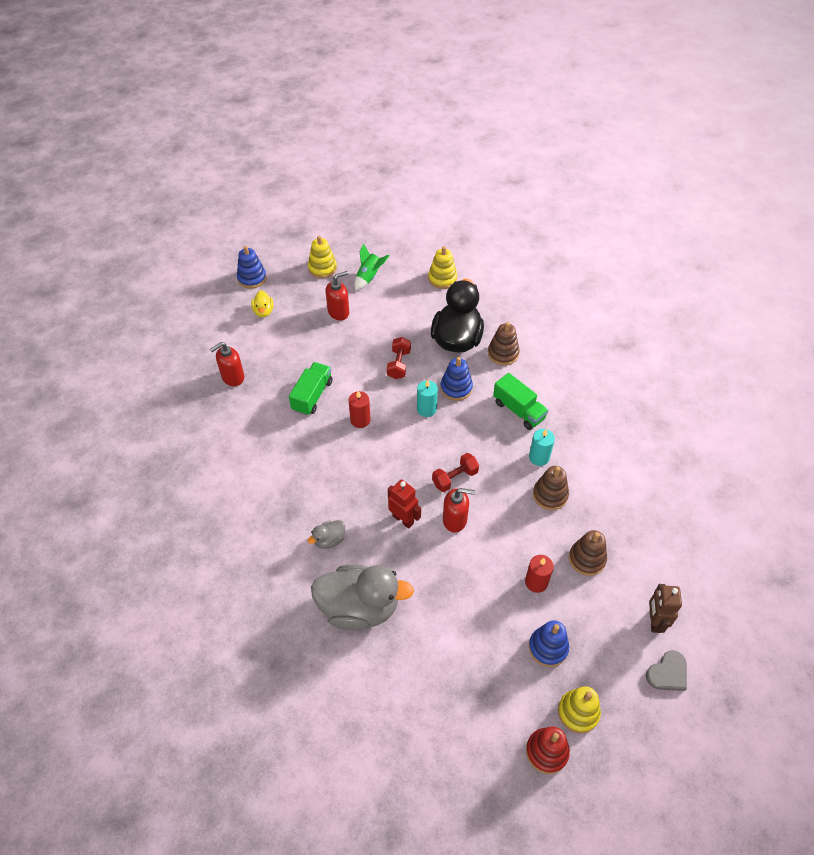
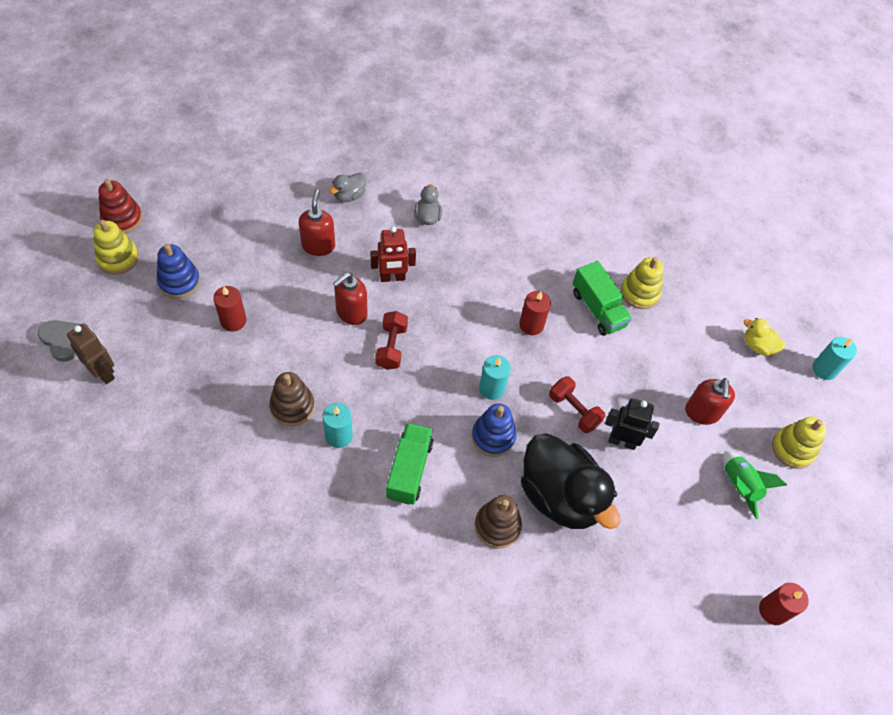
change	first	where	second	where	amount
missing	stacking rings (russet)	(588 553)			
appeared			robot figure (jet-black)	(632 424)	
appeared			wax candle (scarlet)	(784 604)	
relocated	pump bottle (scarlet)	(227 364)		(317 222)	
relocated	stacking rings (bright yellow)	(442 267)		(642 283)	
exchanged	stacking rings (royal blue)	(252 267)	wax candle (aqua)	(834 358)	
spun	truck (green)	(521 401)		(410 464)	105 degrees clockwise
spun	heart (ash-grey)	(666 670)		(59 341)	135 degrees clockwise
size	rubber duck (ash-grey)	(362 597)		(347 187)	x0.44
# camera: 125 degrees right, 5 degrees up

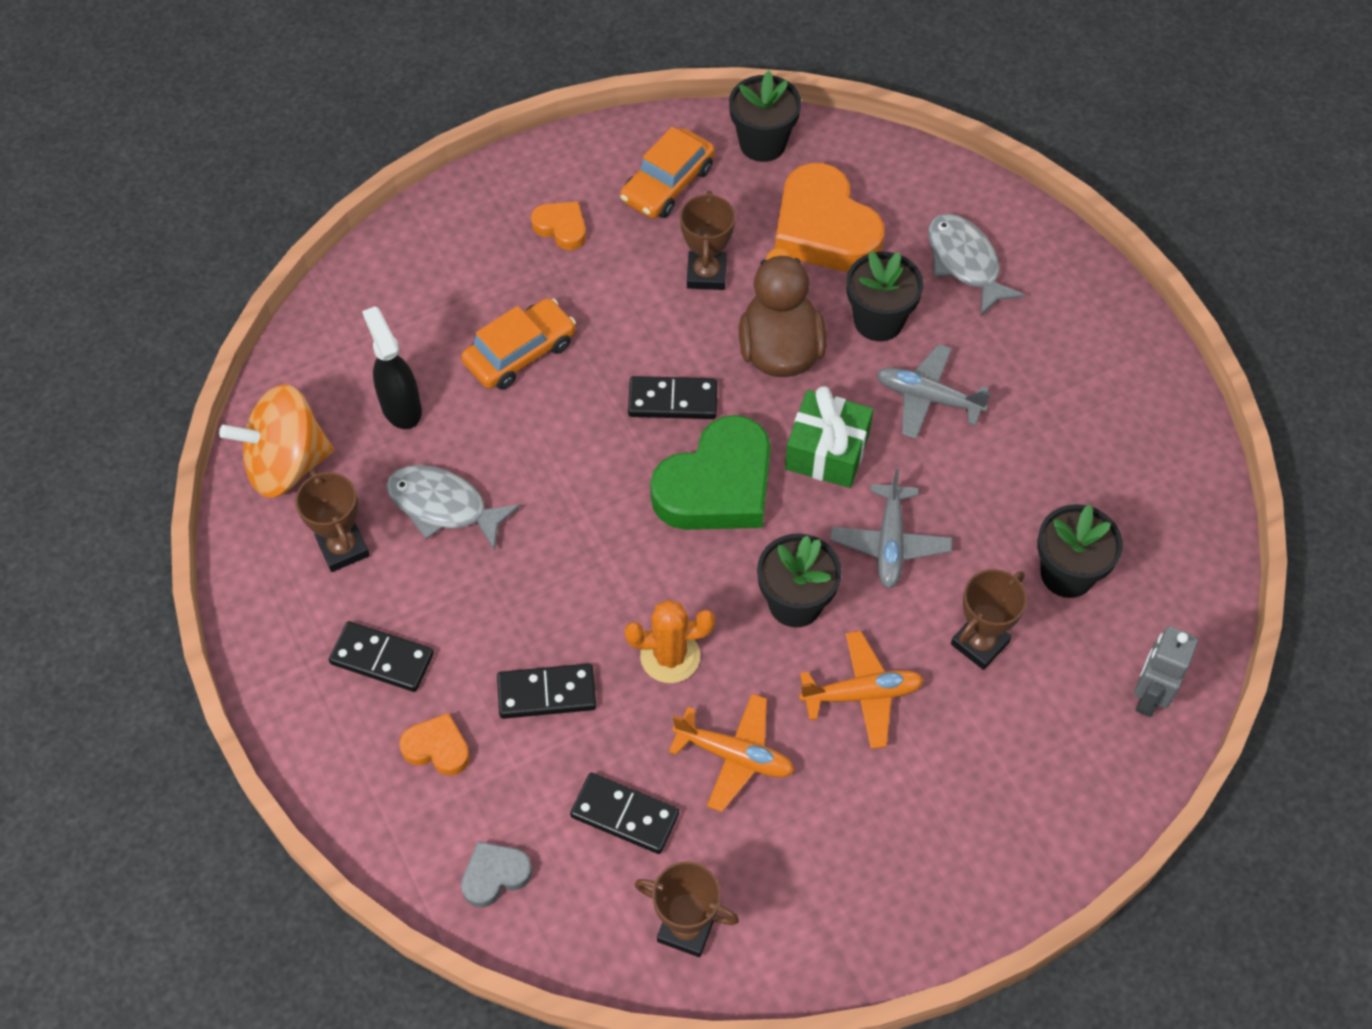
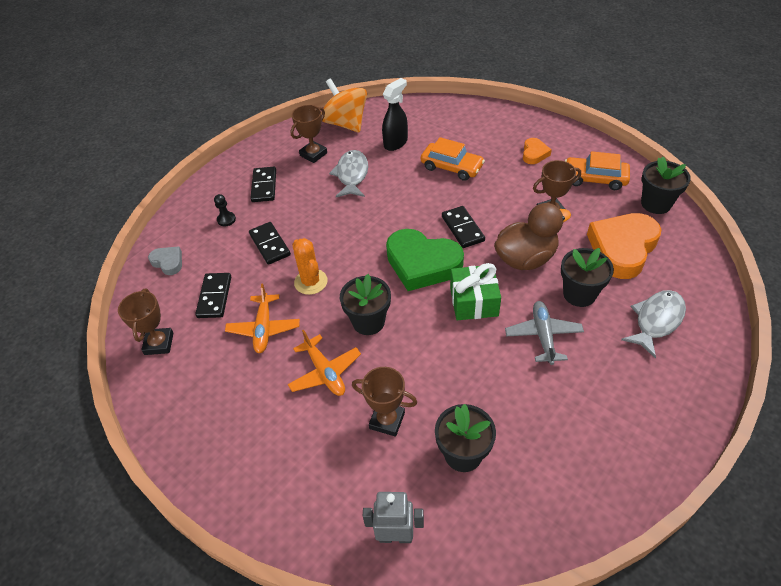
change	first	where	second	where	amount
missing	plane (ash-grey)	(891 528)			
exchanged	heart (orange)	(434 744)	game pawn (jet-black)	(225 210)	
# camera: 70 degrees right, 10 degrees down

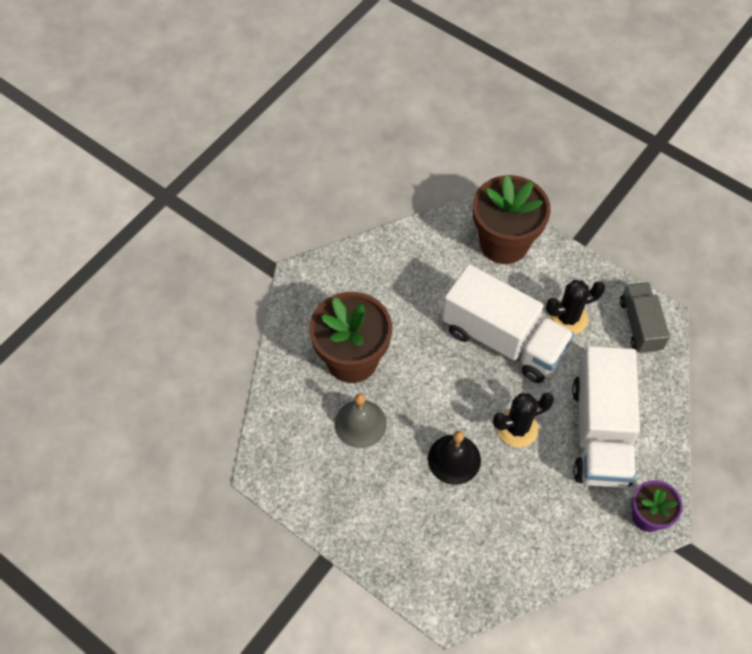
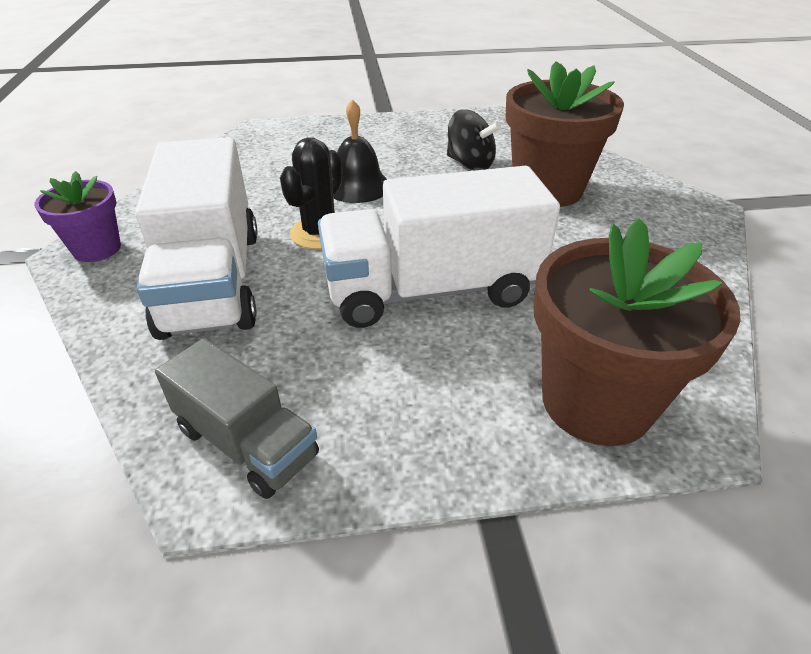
change	first	where	second	where	amount
missing	prickly plant (jet-black)	(575 307)			
exchanged	bell (ash-grey)	(361 421)	whirligig (jet-black)	(474 140)	
spun	truck (white)	(606 417)		(196 238)	150 degrees counterclockwise
# camera: 135 degrees right, 20 degrees down

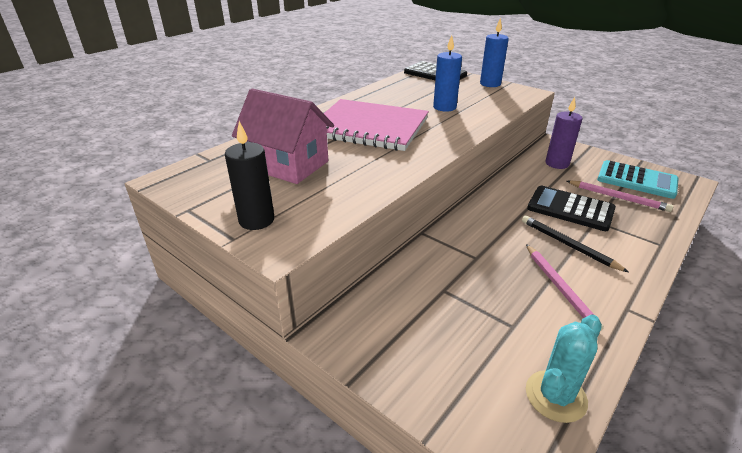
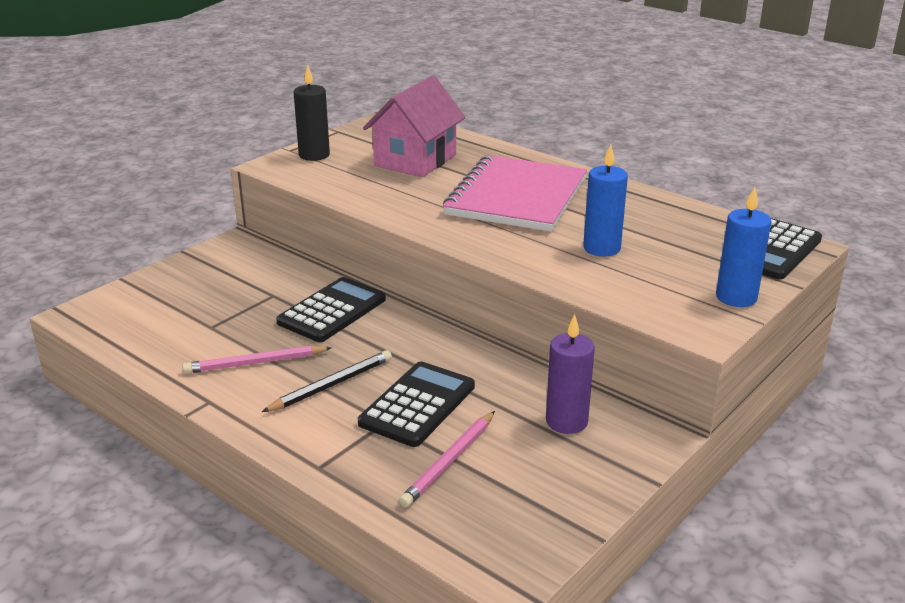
change	first	where	second	where	amount
missing	prickly plant (aqua)	(564 369)			
missing	pocket calculator (aqua)	(638 179)			
appeared			pocket calculator (jet-black)	(331 309)	
# camera: 90 degrees right, 5 degrees down

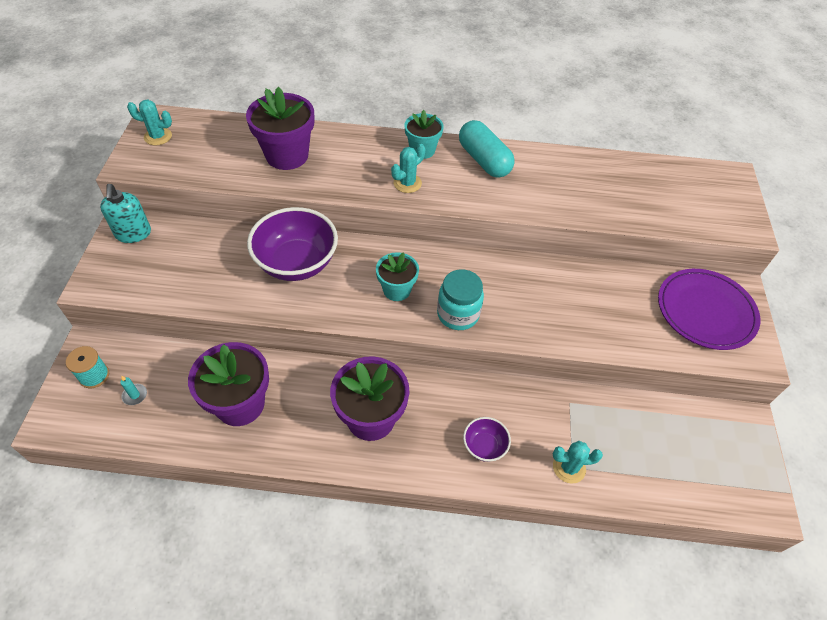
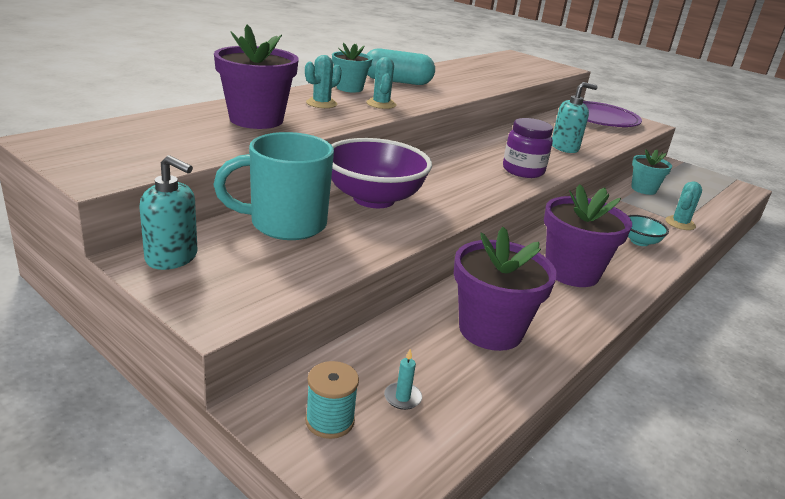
change	first	where	second	where	amount
appeared			tea mug (aqua)	(274 186)	
appeared			pump bottle (aqua)	(575 117)	
relocated	prickly plant (aqua)	(149 122)		(323 81)	
relocated	flower pot (aqua)	(397 276)		(651 172)	
colour	jam jar (aqua)	(460 299)	jam jar (violet)	(528 148)	
colour	bowl (violet)	(487 439)	bowl (aqua)	(648 230)	
# camera: 55 degrees left, 25 degrees down

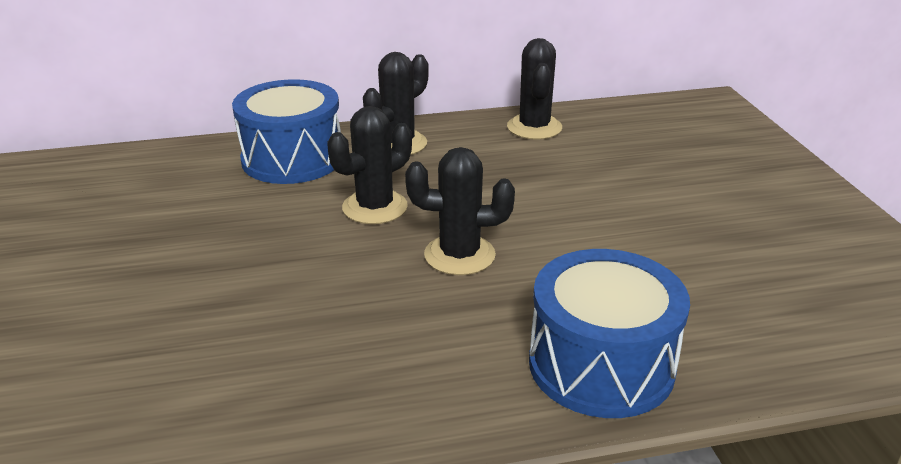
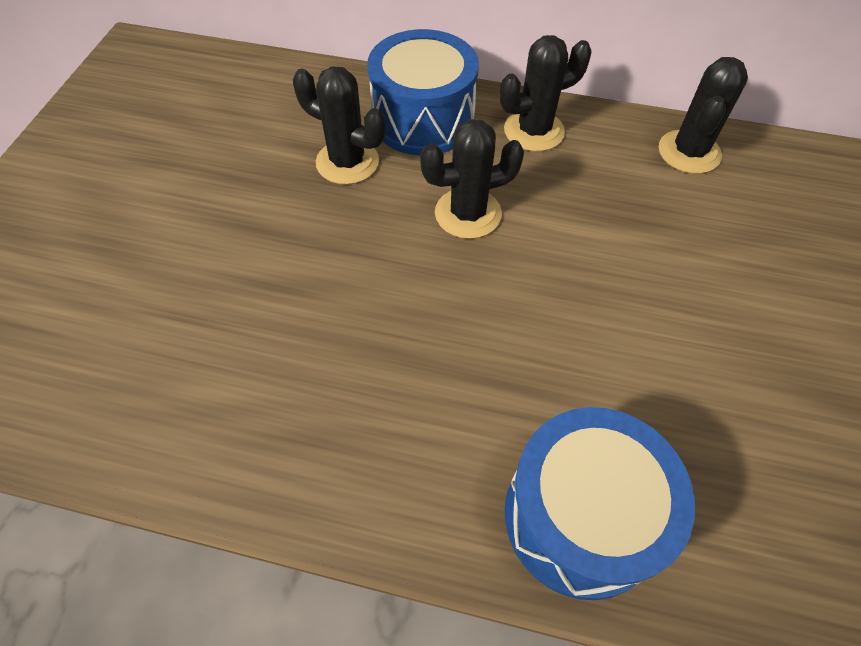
change	first	where	second	where	amount
relocated	prickly plant (jet-black)	(460 211)		(339 125)	
# camera: 25 degrees right, 25 degrees up

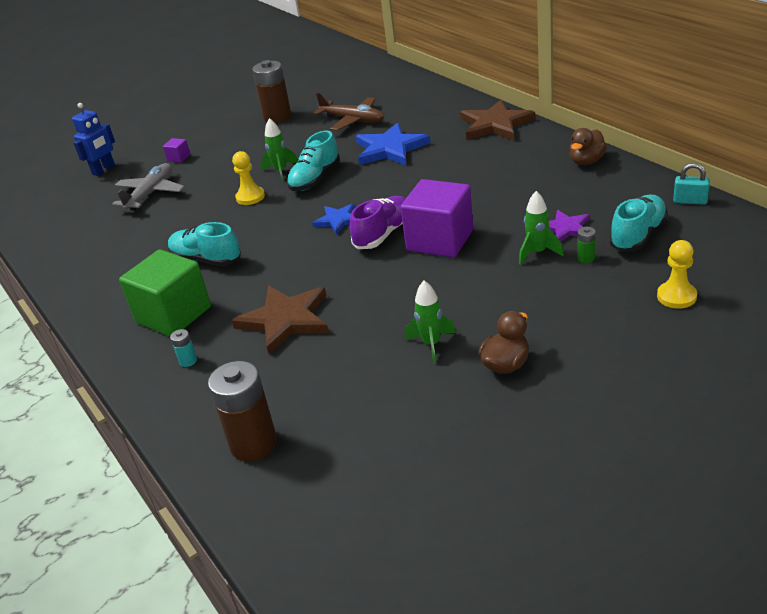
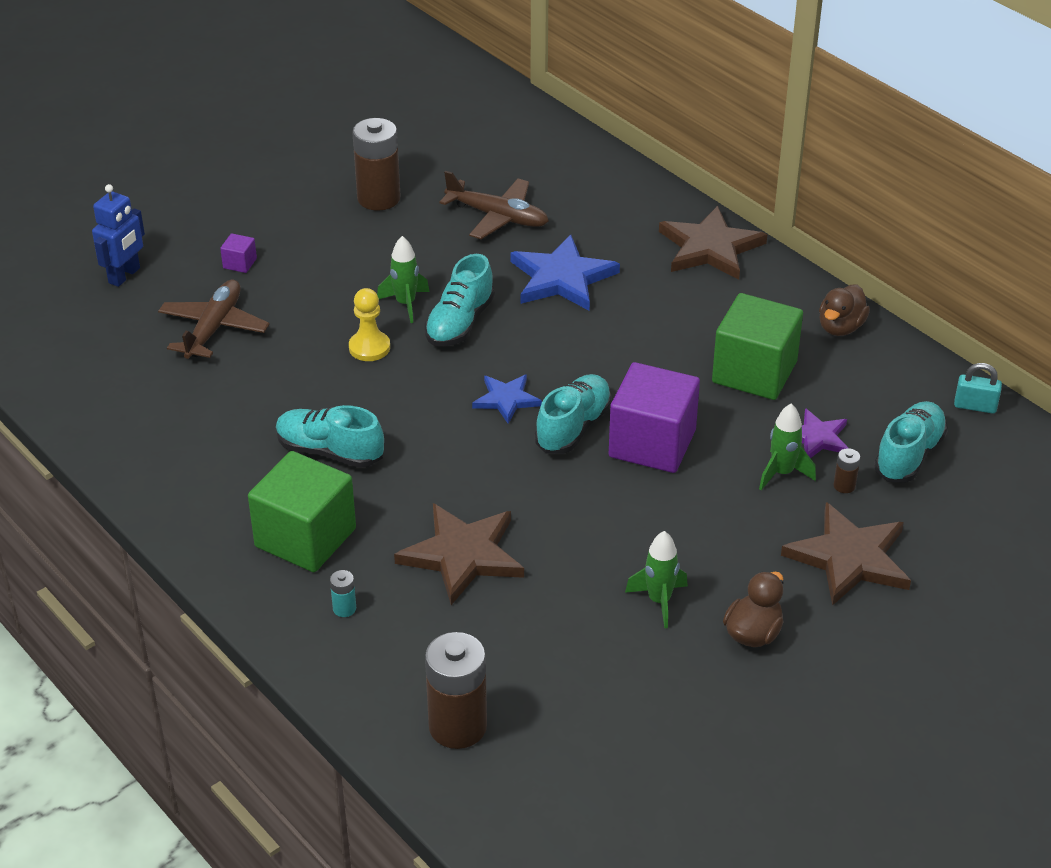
change	first	where	second	where	amount
missing	game pawn (bright yellow)	(677 274)			
appeared			block (green)	(757 346)	
appeared			five-pointed star (russet)	(846 554)	
colour	plane (ash-grey)	(148 187)	plane (russet)	(214 319)	
colour	sneaker (violet)	(377 222)	sneaker (aqua)	(573 414)	
colour	power cell (green)	(586 245)	power cell (russet)	(847 470)	
# camera: 10 degrees left, 5 degrees up

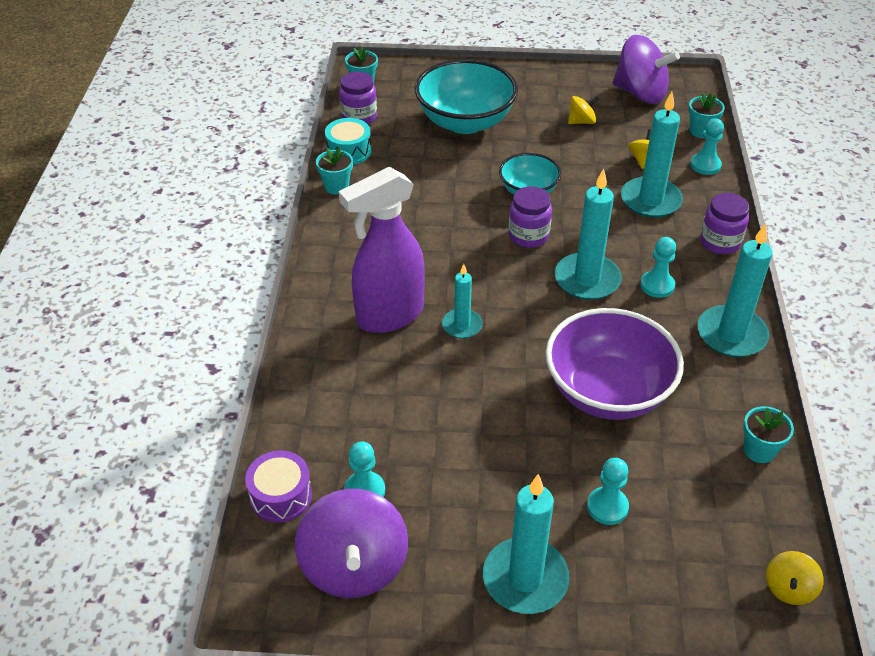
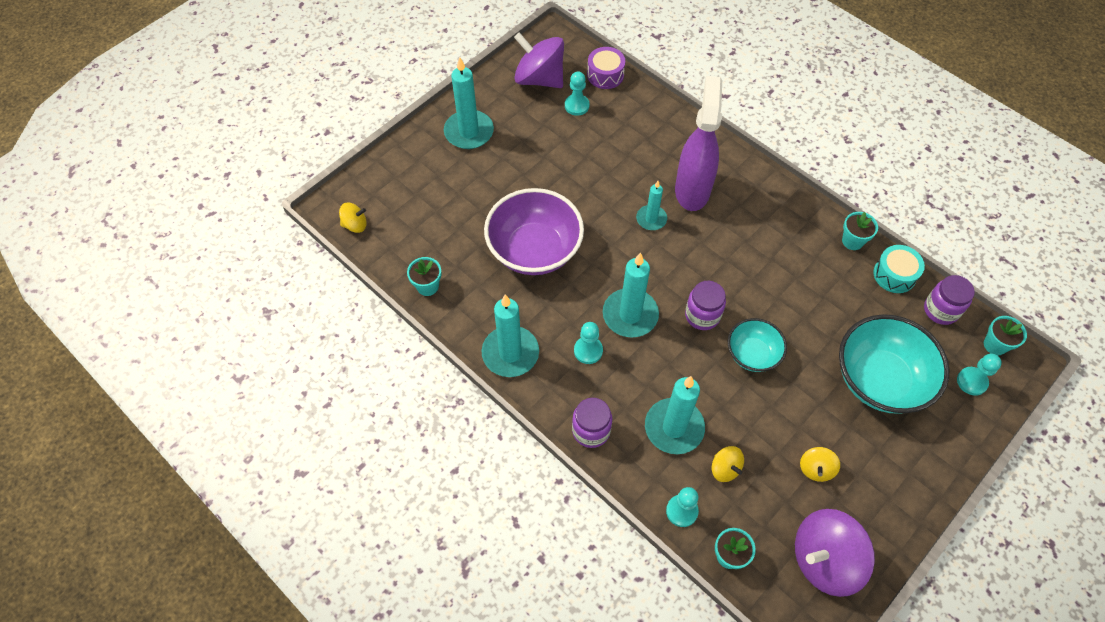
change	first	where	second	where	amount
relocated	game pawn (aqua)	(608 491)		(979 375)	
spun	whirligig (bright yellow)	(795 578)		(353 218)	105 degrees clockwise
# camera: 130 degrees right, 15 degrees up

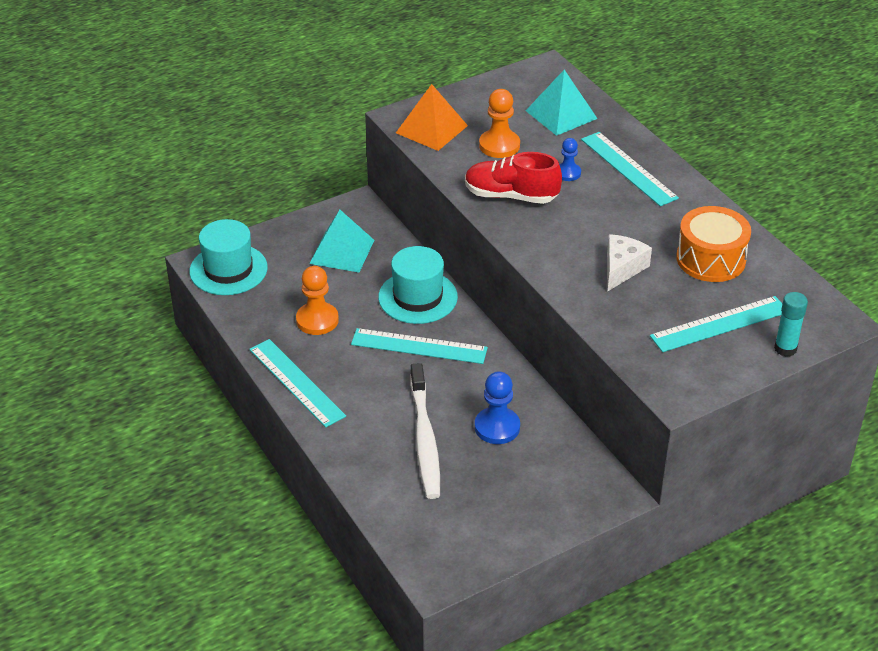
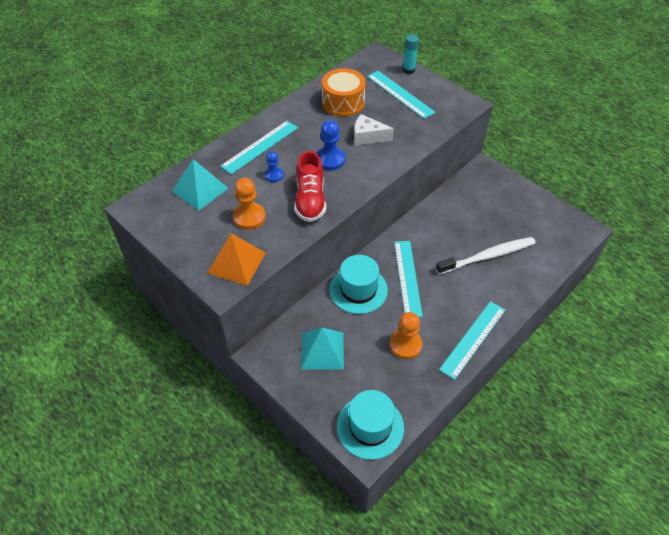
change	first	where	second	where	amount
relocated	game pawn (royal blue)	(497 407)		(331 145)	
# camera: 105 degrees left, 10 degrees up

